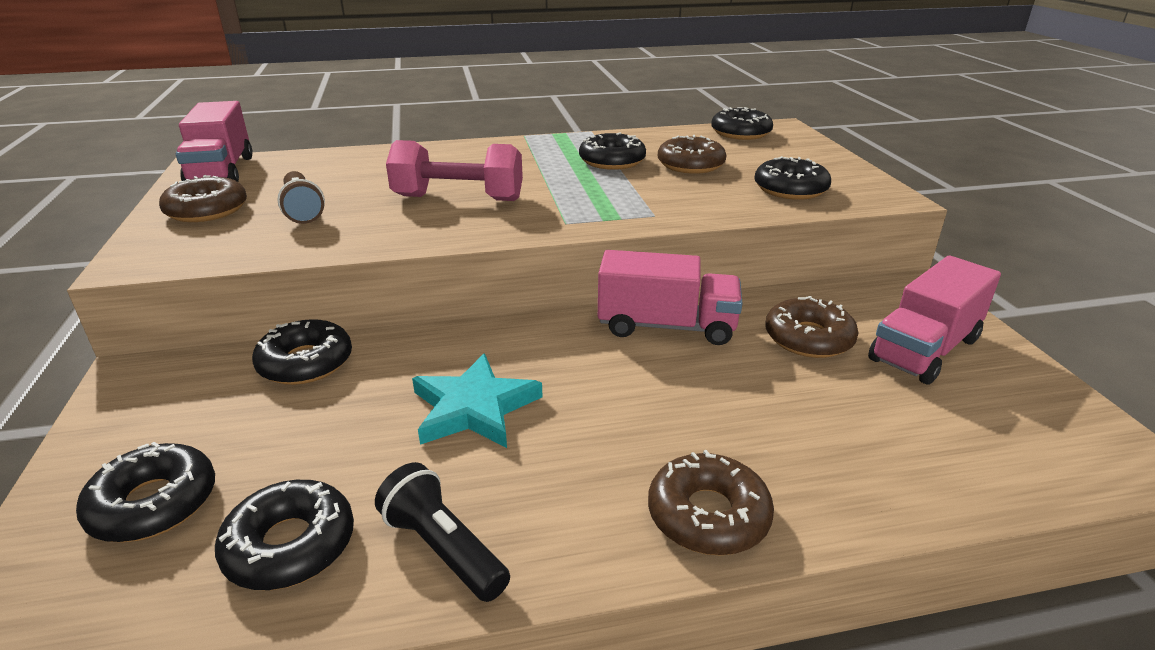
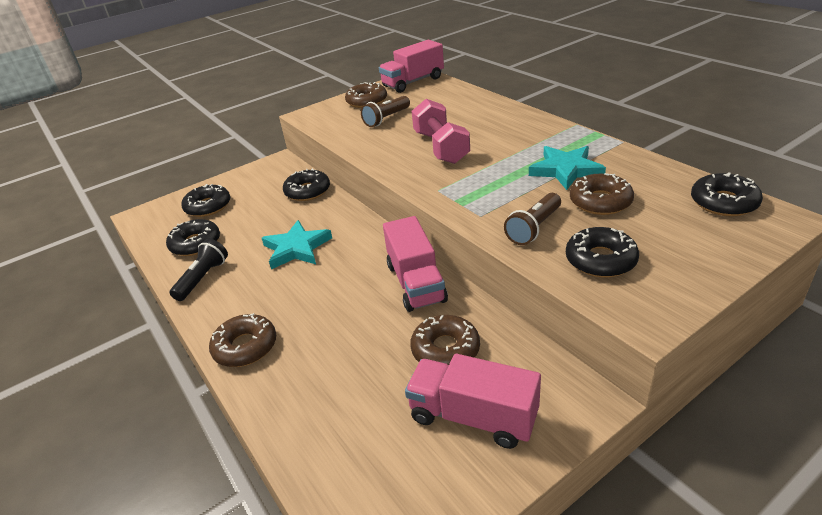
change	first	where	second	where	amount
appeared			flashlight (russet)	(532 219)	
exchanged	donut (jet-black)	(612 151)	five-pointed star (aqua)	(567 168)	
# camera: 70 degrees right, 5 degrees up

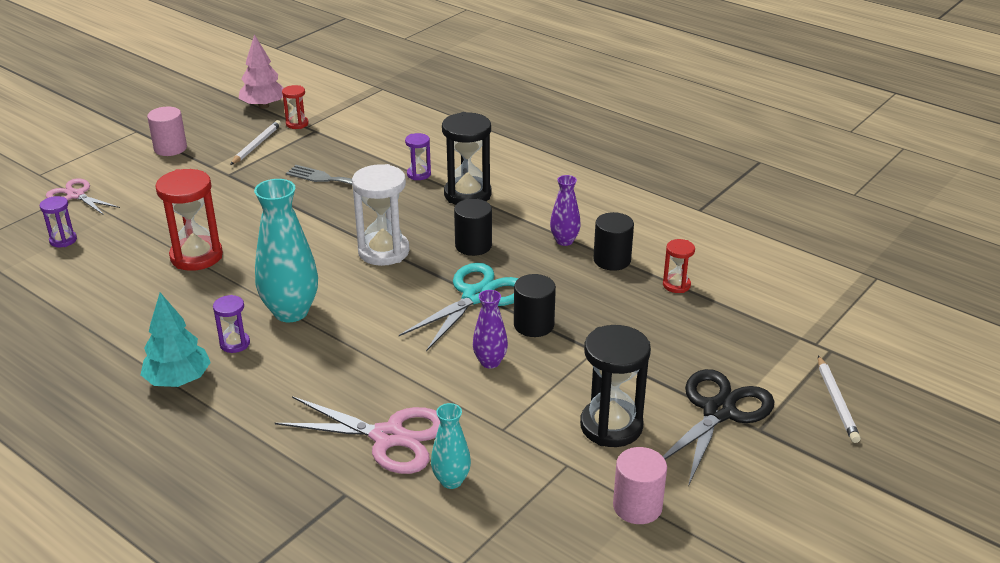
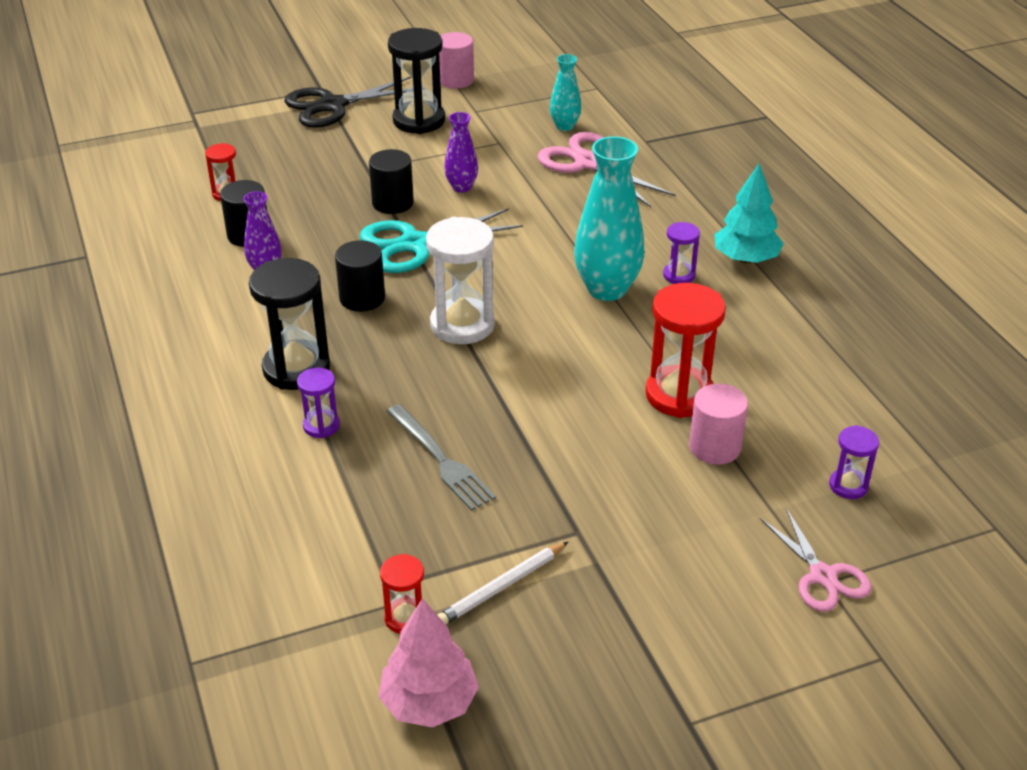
change	first	where	second	where	amount
missing	wooden pencil (white)	(839 399)			
relocated	cylinder (rosy)	(167 131)		(718 424)	
# camera: 150 degrees left, 5 degrees up

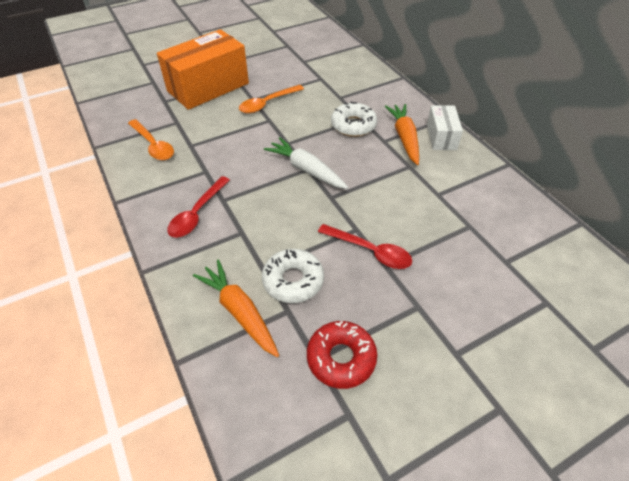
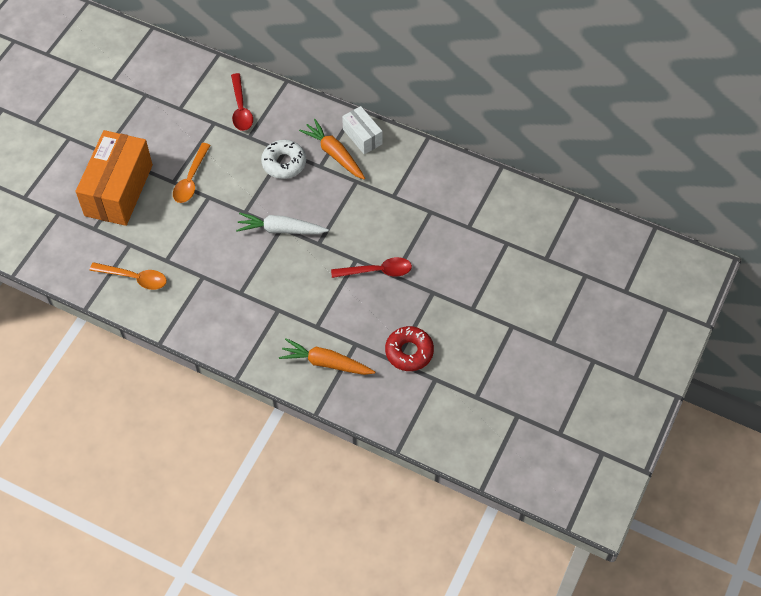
change	first	where	second	where	amount
missing	donut (white)	(293 276)			
relocated	tablespoon (scarlet)	(199 207)		(242 102)	
# camera: 35 degrees left, 10 degrees up

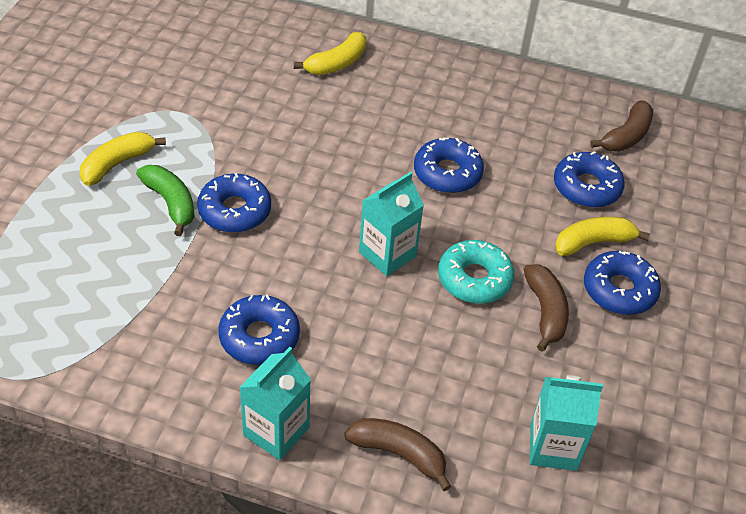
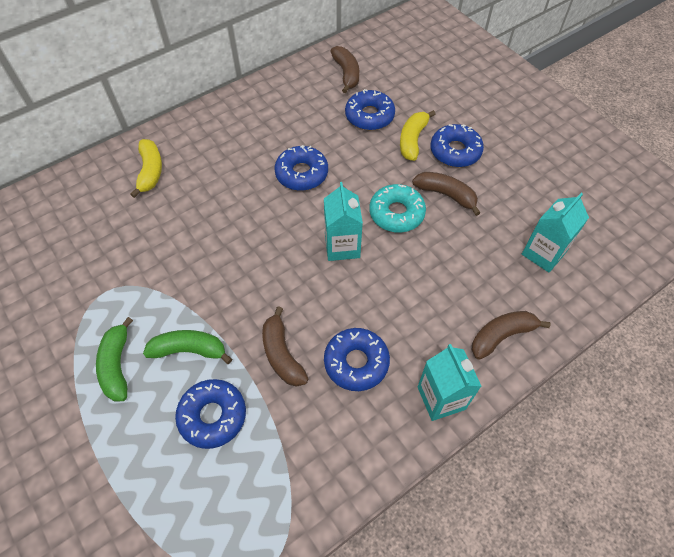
change	first	where	second	where	amount
appeared			toy banana (russet)	(285 346)	
relocated	donut (royal blue)	(234 203)		(210 414)	
colour	toy banana (bright yellow)	(123 159)	toy banana (green)	(114 359)	
# camera: 50 degrees left, 10 degrees up

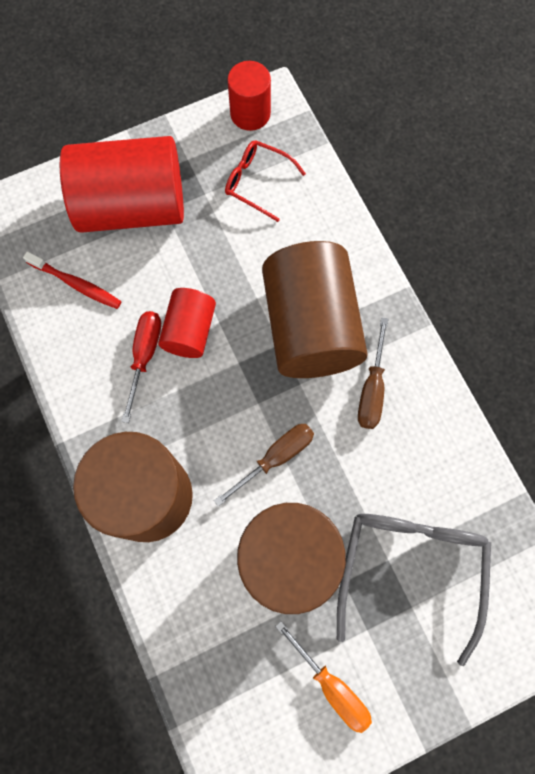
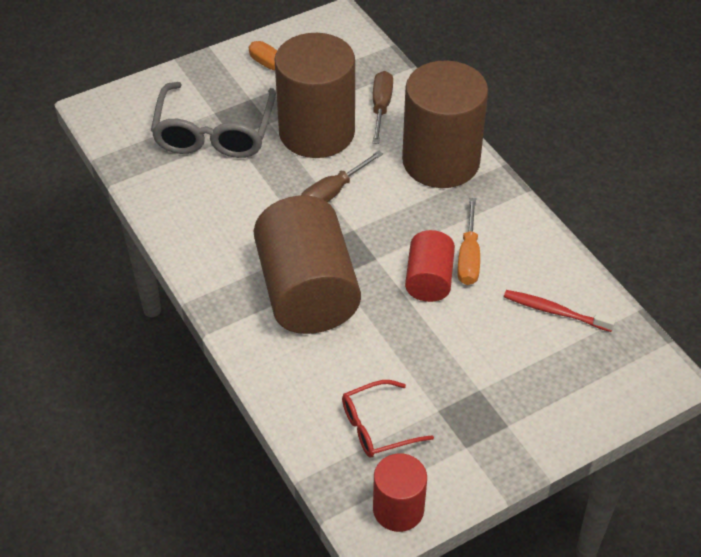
change	first	where	second	where	amount
missing	cylinder (scarlet)	(122 184)			
relocated	screwdriver (russet)	(373 373)		(383 107)	
colour	screwdriver (scarlet)	(141 367)	screwdriver (orange)	(468 241)	
spun	glasses (scarlet)	(265 181)		(388 419)	135 degrees clockwise
# camera: 175 degrees right, 25 degrees down

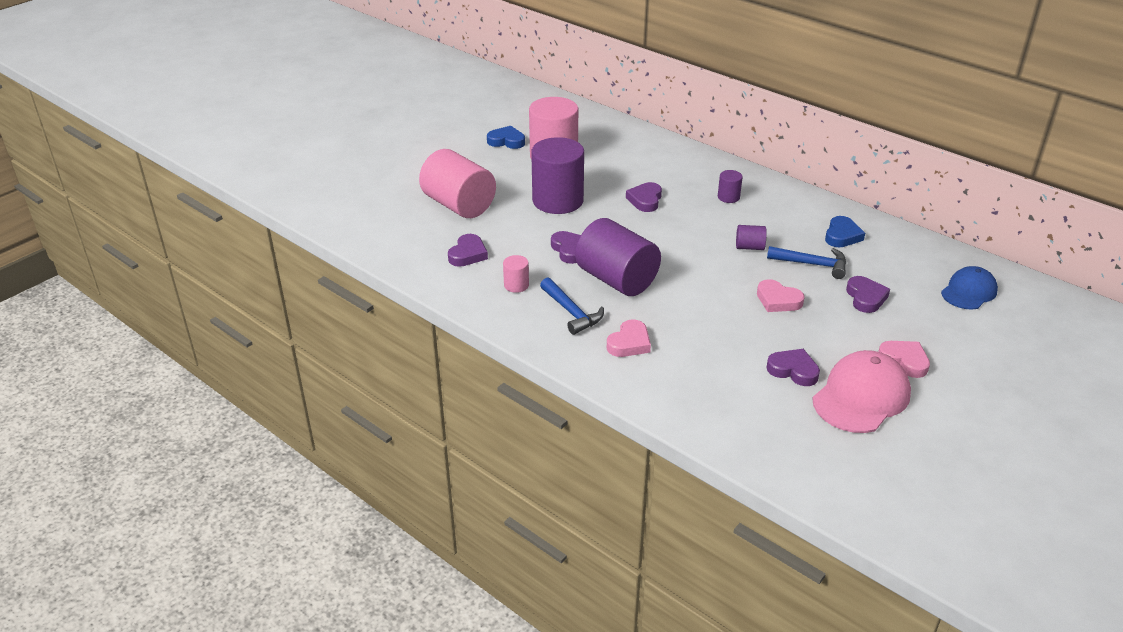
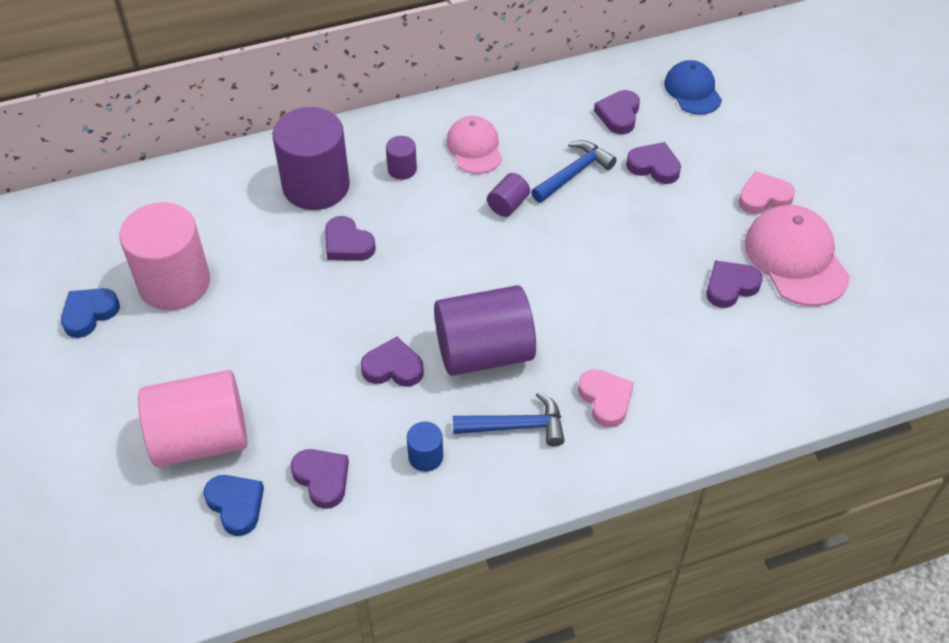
change	first	where	second	where	amount
missing	heart (rosy)	(780 295)			
appeared			peaked cap (rosy)	(474 145)	
appeared			heart (violet)	(617 112)	
relocated	cylinder (violet)	(557 175)		(311 158)	
relocated	heart (royal blue)	(845 231)		(233 505)	
colour	cylinder (rosy)	(516 274)	cylinder (royal blue)	(425 447)	
# camera: 60 degrees left, 15 degrees up

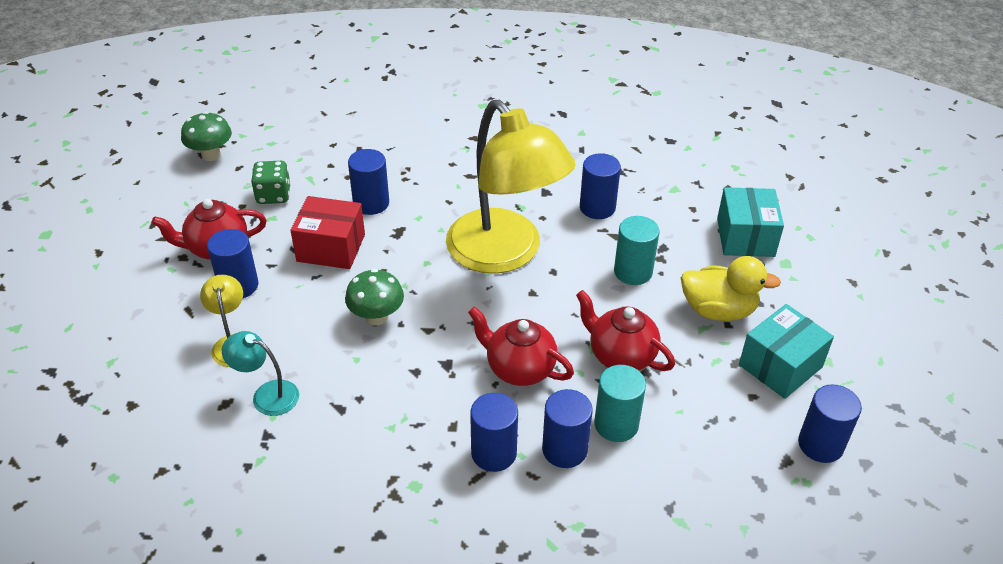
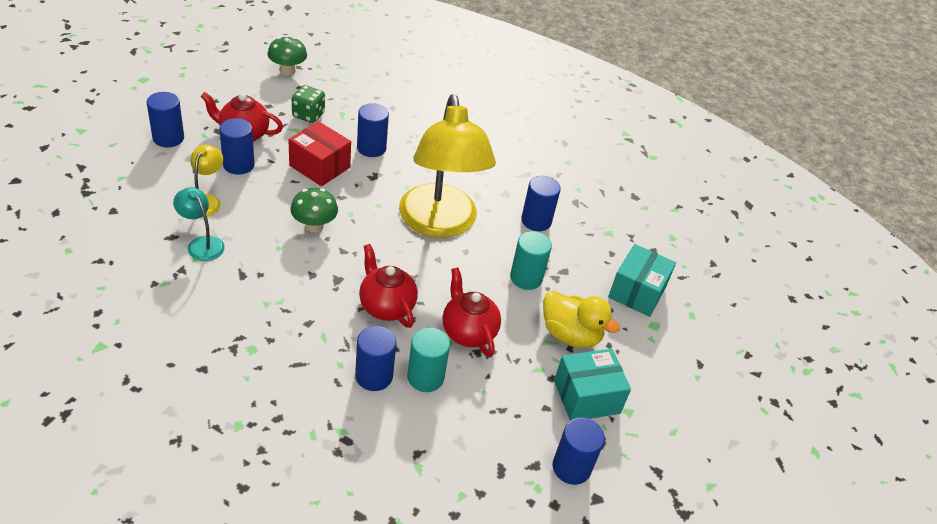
change	first	where	second	where	amount
relocated	cylinder (royal blue)	(494 432)		(165 119)	
# camera: 20 degrees right, 0 degrees up

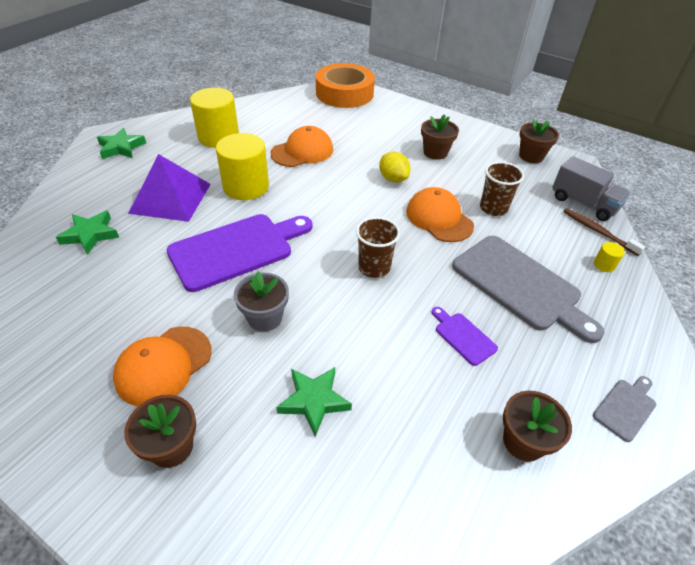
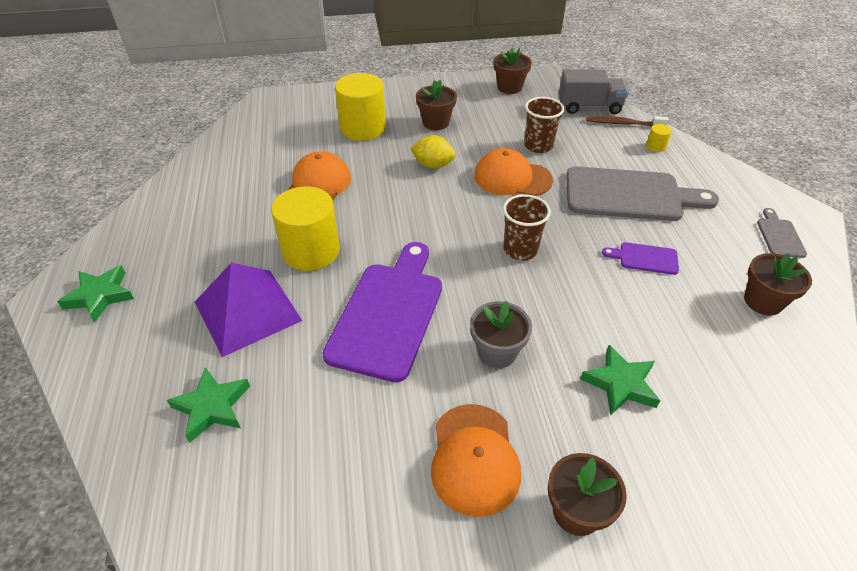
change	first	where	second	where	amount
missing	tape (orange)	(345 85)			
relocated	cylinder (bright yellow)	(214 118)		(360 107)	
# camera: 40 degrees left, 0 degrees up

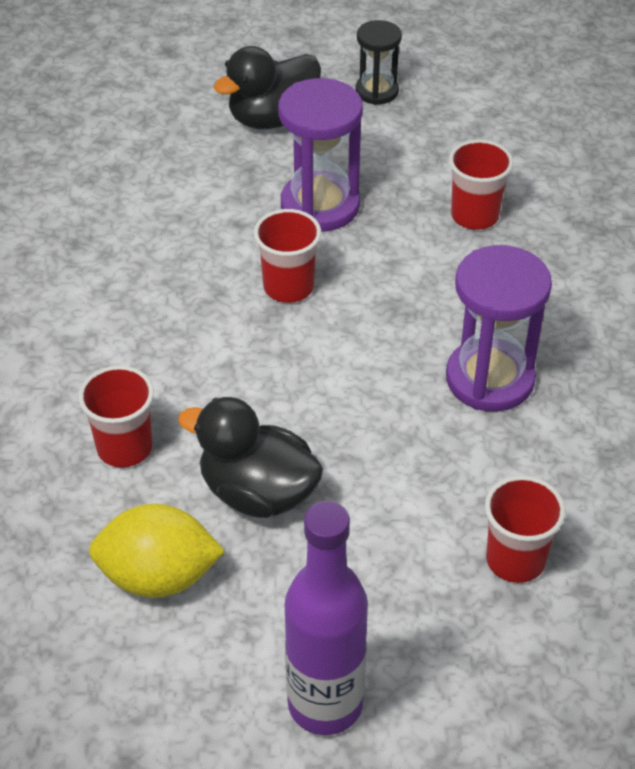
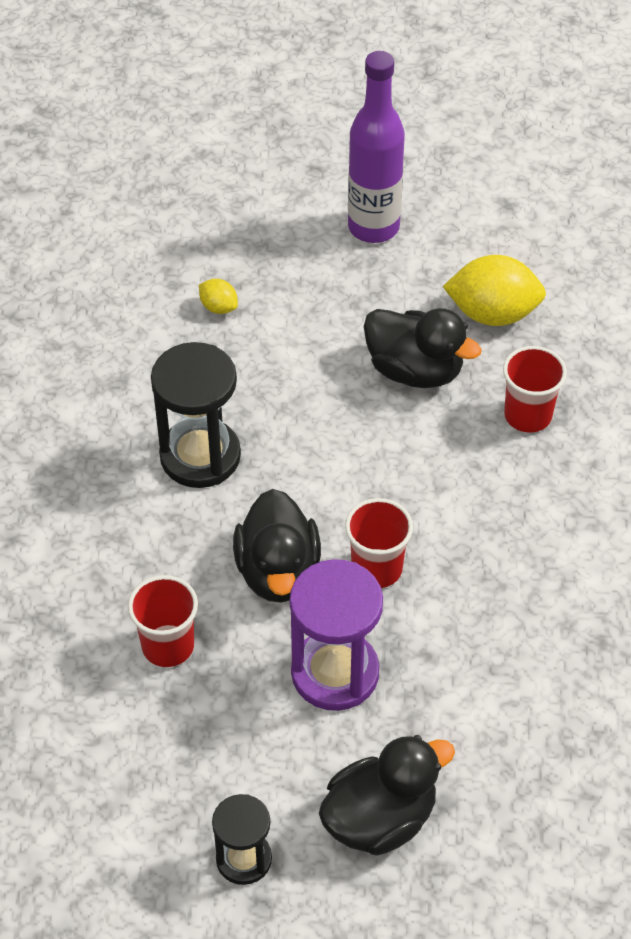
change	first	where	second	where	amount
appeared			rubber duck (jet-black)	(277 546)	
exchanged	tumbler (scarlet)	(525 529)	toy lemon (bright yellow)	(218 296)	
colour	sand timer (violet)	(499 328)	sand timer (jet-black)	(196 415)	
# camera: 175 degrees left, 5 degrees up

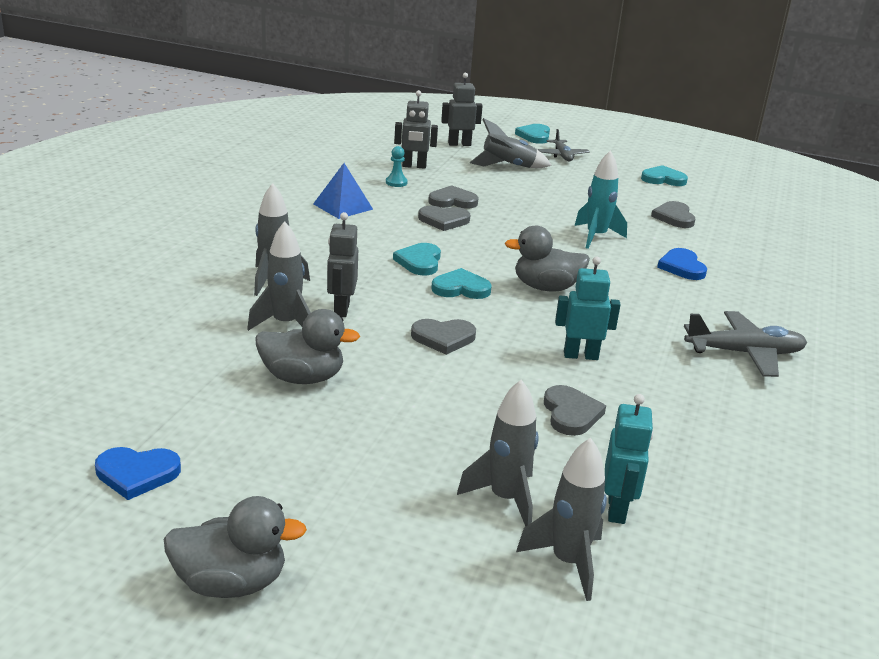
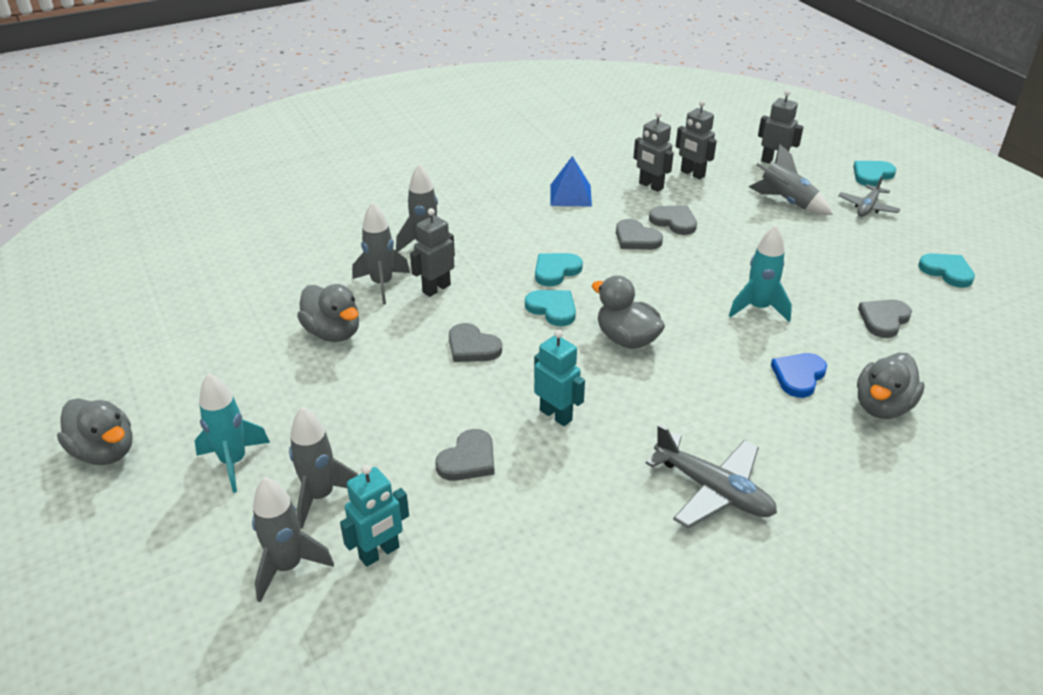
change	first	where	second	where	amount
missing	heart (royal blue)	(138 473)			
appeared			toy rocket (aqua)	(232 433)	
appeared			rubber duck (ash-grey)	(891 386)	
exchanged	game pawn (aqua)	(397 166)	robot figure (ash-grey)	(653 152)	
# camera: 45 degrees right, 10 degrees up

